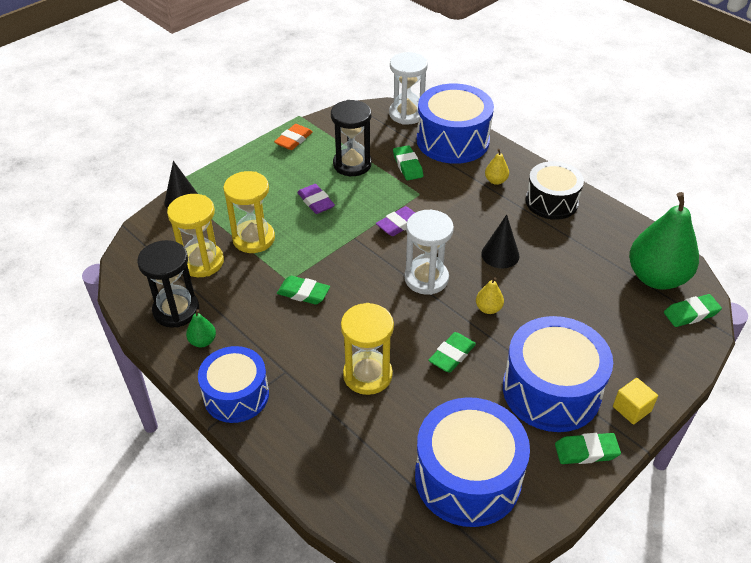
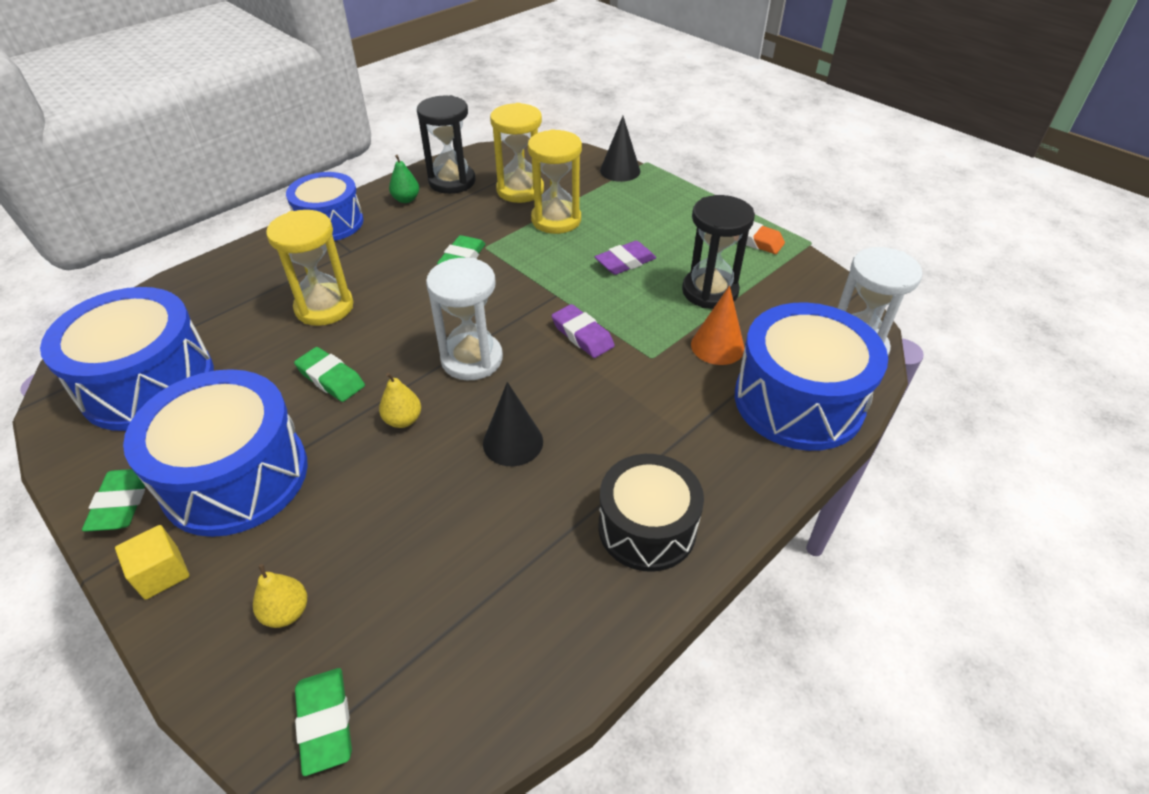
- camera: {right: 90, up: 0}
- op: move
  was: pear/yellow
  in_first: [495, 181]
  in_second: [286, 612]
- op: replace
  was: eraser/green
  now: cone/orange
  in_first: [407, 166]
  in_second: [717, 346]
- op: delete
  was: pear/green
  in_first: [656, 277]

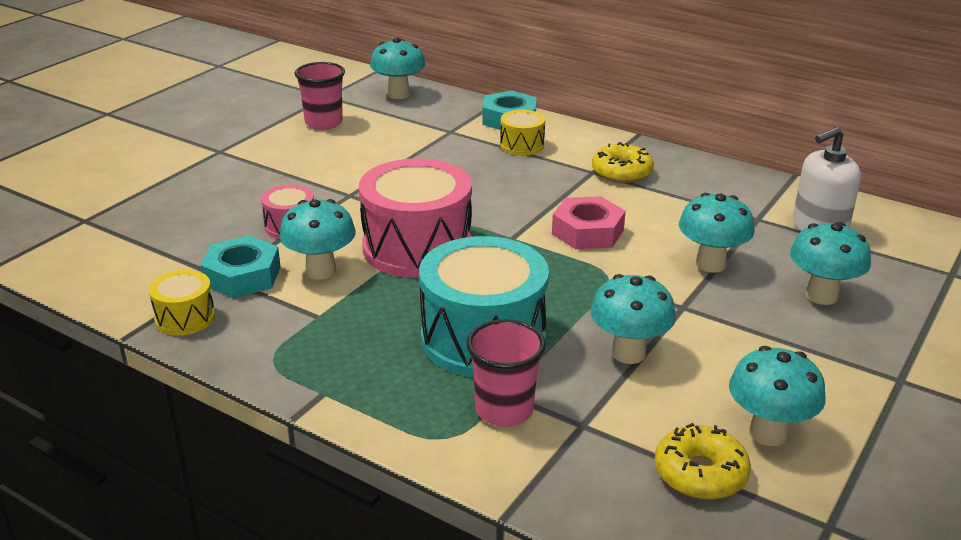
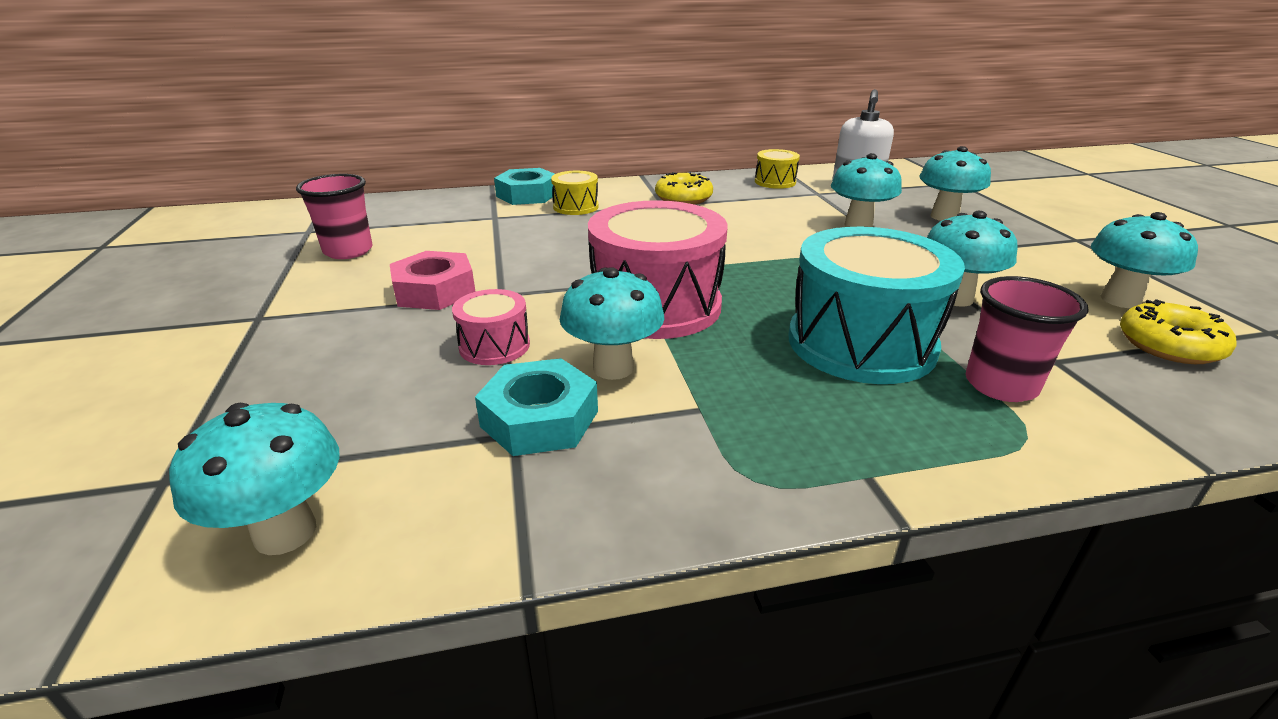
- camera: {right: -45, up: 0}
- op: move
  was: mushroom/turquoise
  in_first: [398, 94]
  in_second: [285, 532]
- op: move
  was: nut/pink
  in_first: [588, 232]
  in_second: [435, 291]
- op: move
  was: drum/yellow
  in_first: [185, 318]
  in_second: [775, 182]

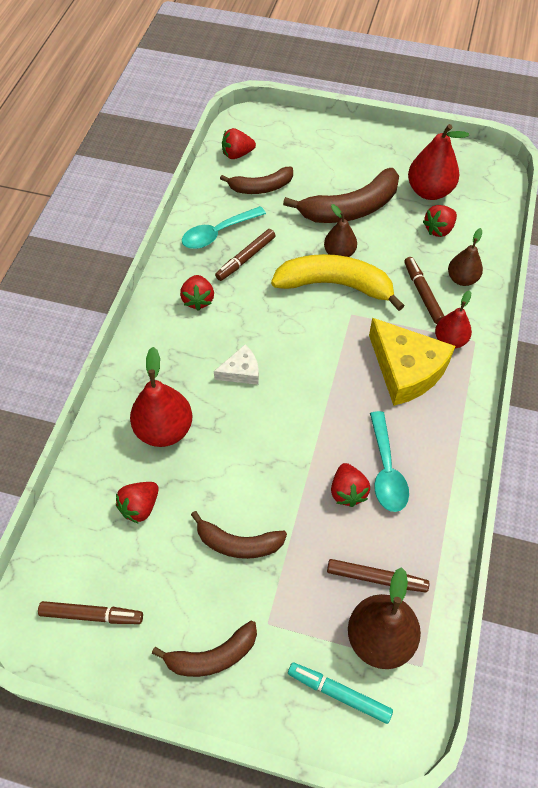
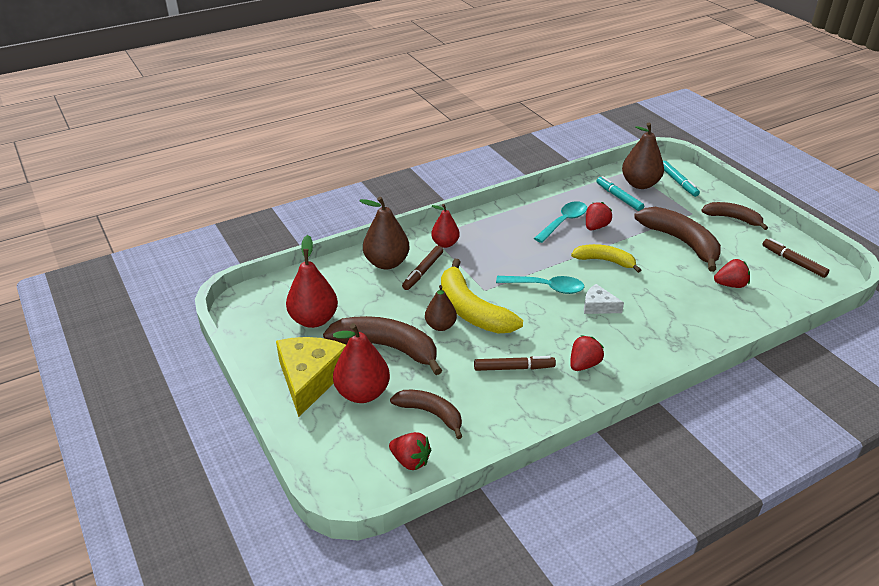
- camera: {right: -135, up: -20}
- op: move
  was: cheese/yellow
  in_first: [406, 370]
  in_second: [310, 378]
- op: move
  was: pear/red
  in_first: [164, 429]
  in_second: [362, 393]
- op: resize
  was: pear/brown
  in_first: [462, 279]
  in_second: [386, 263]
  ratio: 1.6
- op: move
  was: spoon/turquoise
  in_first: [218, 233]
  in_second: [546, 287]
- op: insert
  now: banana/yellow
  in_second: [605, 261]
- op: recolor
  was: marker/brown
  now: marker/turquoise
  in_first: [376, 578]
  in_second: [619, 197]
- op: resize
  was: banana/brown
  in_first: [238, 543]
  in_second: [681, 242]
  ratio: 1.62
- op: delete
  was: strawberry/red
  in_first: [438, 229]

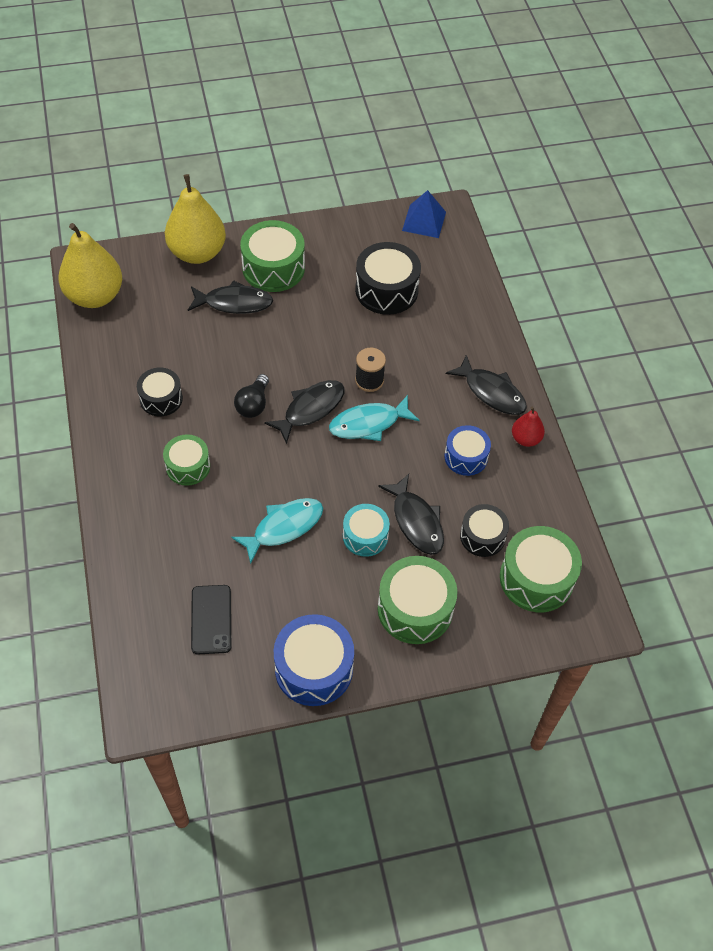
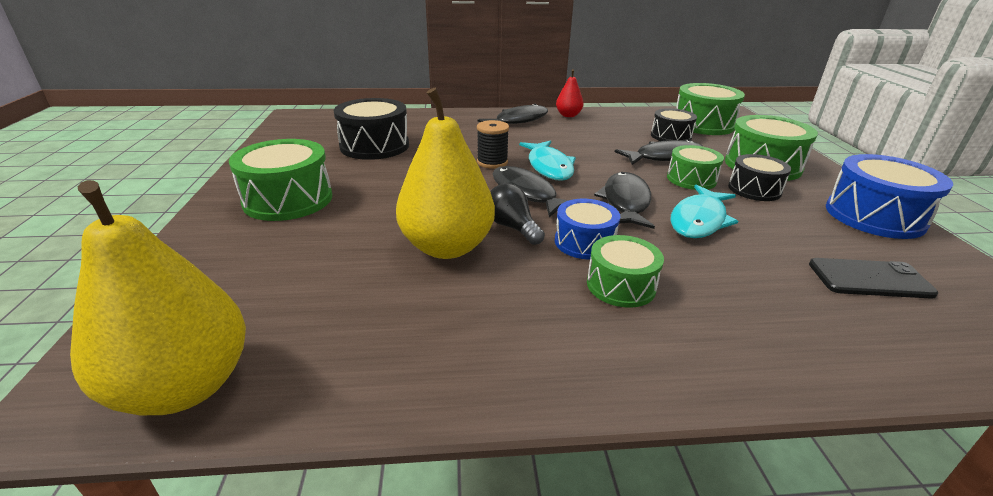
- camera: {right: -80, up: -25}
- op: move
  was: pear/yellow
  in_first: [197, 253]
  in_second: [447, 247]
- op: rotate
  was: light bulb/black
  in_first: [253, 404]
  in_second: [512, 227]
  clockwise: -150
- op: move
  was: drum/blue
  in_first: [466, 457]
  in_second: [584, 242]
- op: move
  was: fish/black
  in_first: [234, 303]
  in_second: [625, 202]
- op: recolor
  was: drum/turquoise
  now: drum/green
  in_first: [365, 536]
  in_second: [691, 179]
- op: rotate
  was: fish/turquoise
  in_first: [284, 527]
  in_second: [699, 220]
  clockwise: -120
- op: move
  was: drum/black
  in_first: [161, 399]
  in_second: [754, 189]
- op: delete
  was: pyramid/blue
  in_first: [424, 221]

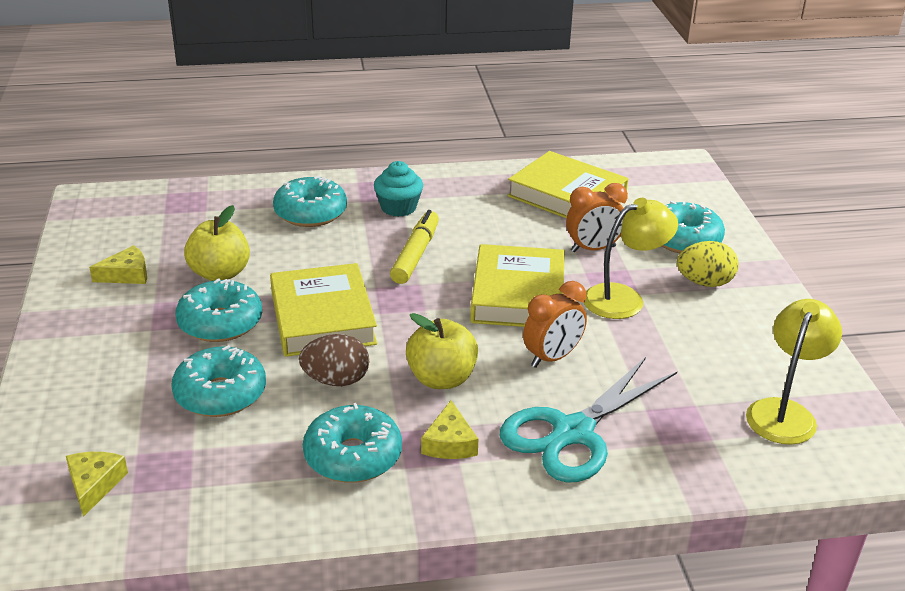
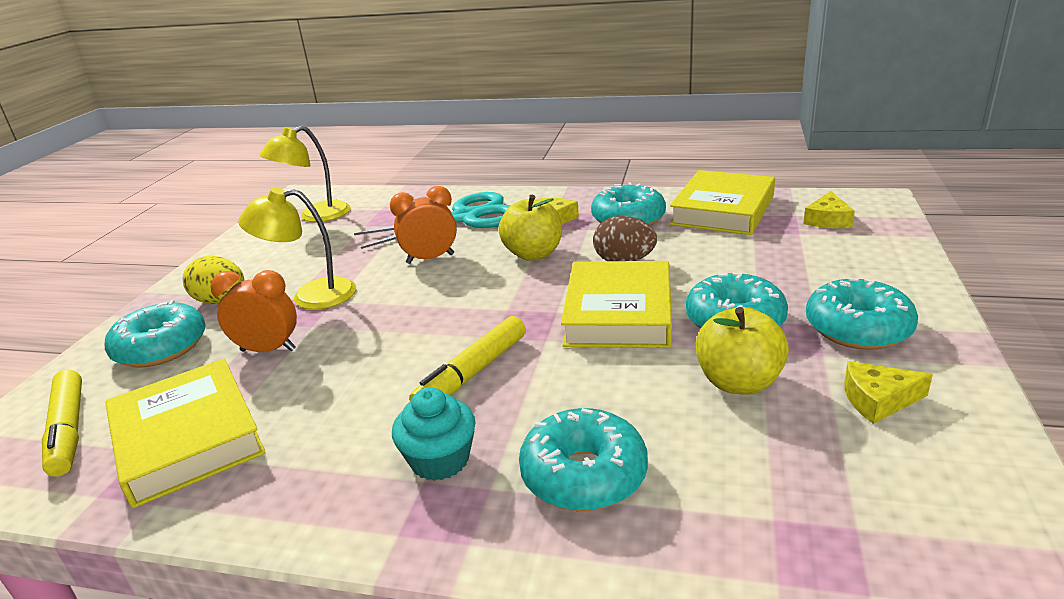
- camera: {right: -155, up: -5}
- op: insert
  now: marker/yellow
  in_second: [68, 430]
- op: move
  was: book/yellow
  in_first: [518, 294]
  in_second: [722, 210]
- op: move
  was: donut/turquoise
  in_first: [220, 394]
  in_second: [857, 328]

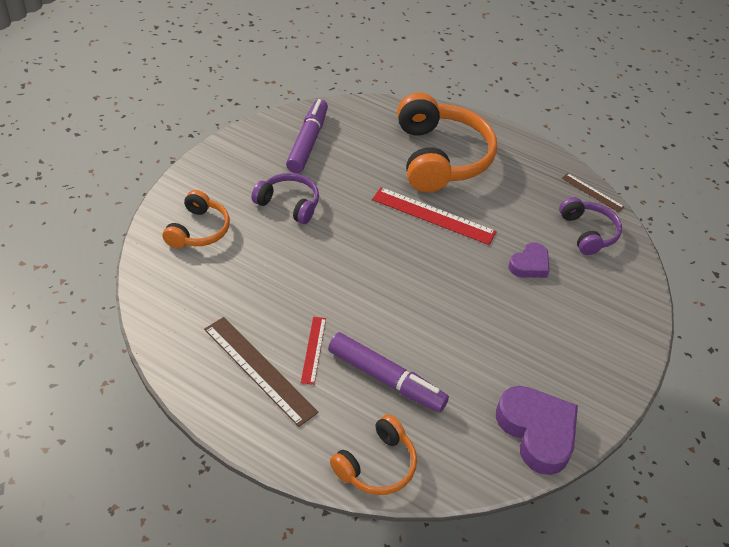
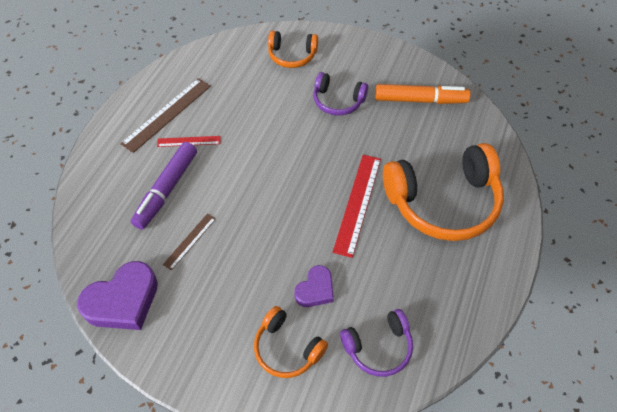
- camera: {right: 85, up: 10}
- op: move
  was: ruler/brown
  in_first: [592, 192]
  in_second: [190, 241]
- op: move
  was: headphones/orange
  in_first: [377, 465]
  in_second: [287, 348]
- op: rotate
  was: heart/purple
  in_first: [529, 265]
  in_second: [315, 289]
  clockwise: -90
- op: rotate
  was: headphones/purple
  in_first: [289, 204]
  in_second: [338, 101]
  clockwise: 90
- op: recolor
  was: marker/purple
  now: marker/orange
  in_first: [307, 142]
  in_second: [420, 100]

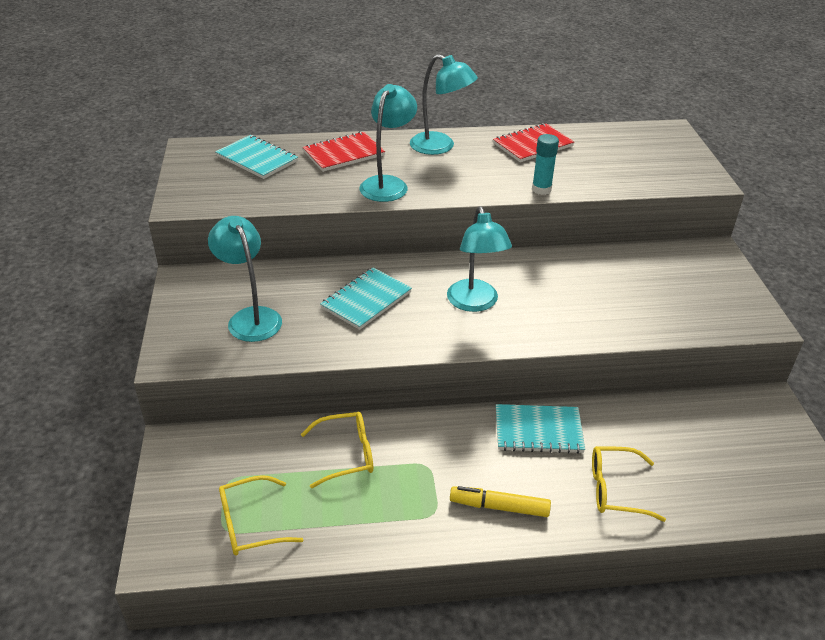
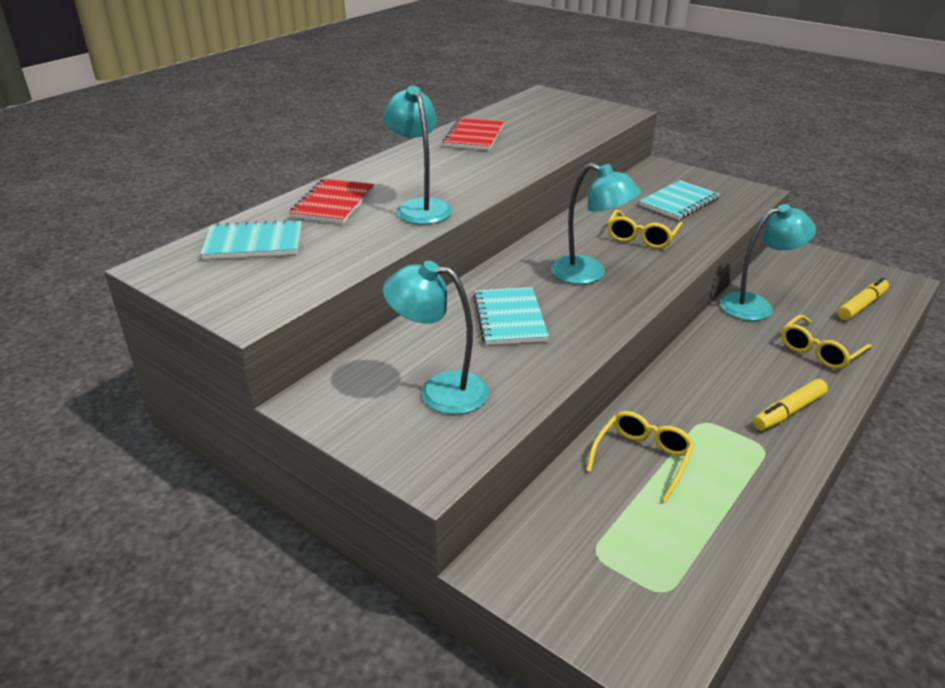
- camera: {right: -45, up: -5}
- op: move
  was: glasses/yellow
  in_first: [250, 524]
  in_second: [641, 237]
- op: move
  was: notebook/turquoise
  in_first: [538, 431]
  in_second: [679, 202]
- op: move
  was: lamp/turquoise
  in_first: [440, 147]
  in_second: [756, 305]
- op: insert
  now: marker/yellow
  in_second: [861, 305]
- op: delete
  was: glue stick/turquoise
  in_first: [541, 189]

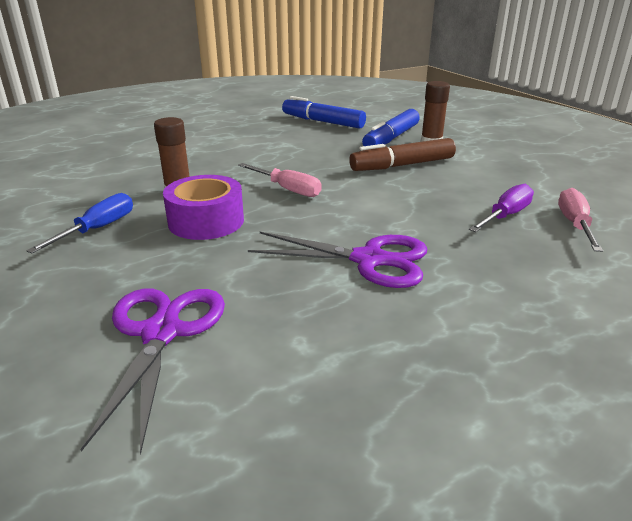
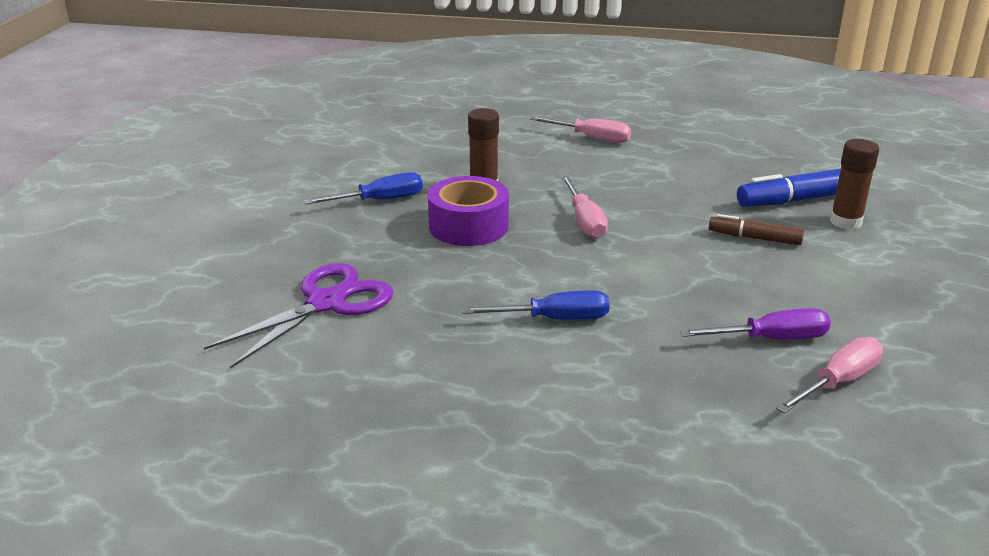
- camera: {right: 40, up: 0}
- op: replace
  was: scissors/purple
  now: screwdriver/blue
  in_first: [369, 260]
  in_second: [554, 319]
- op: insert
  now: screwdriver/pink
  in_second: [591, 138]
- op: resize
  was: marker/brown
  in_first: [402, 165]
  in_second: [754, 238]
  ratio: 0.61
- op: delete
  was: marker/blue
  in_first: [322, 122]

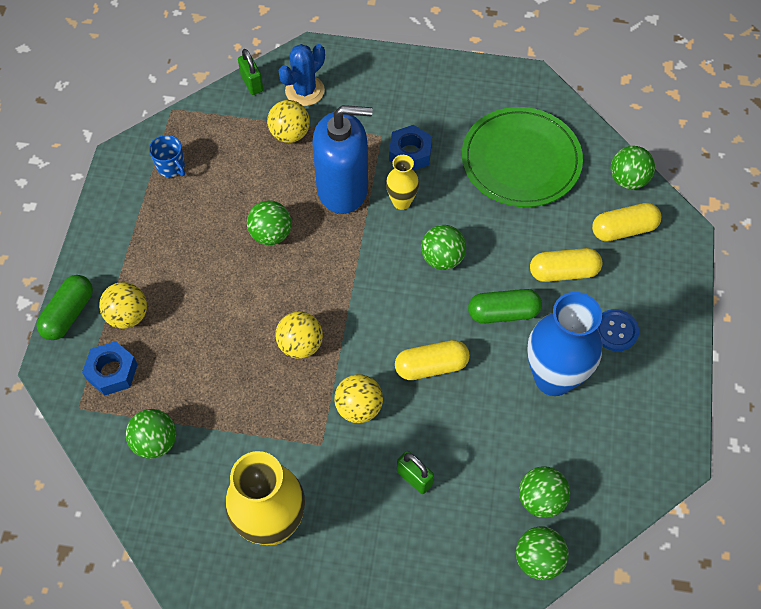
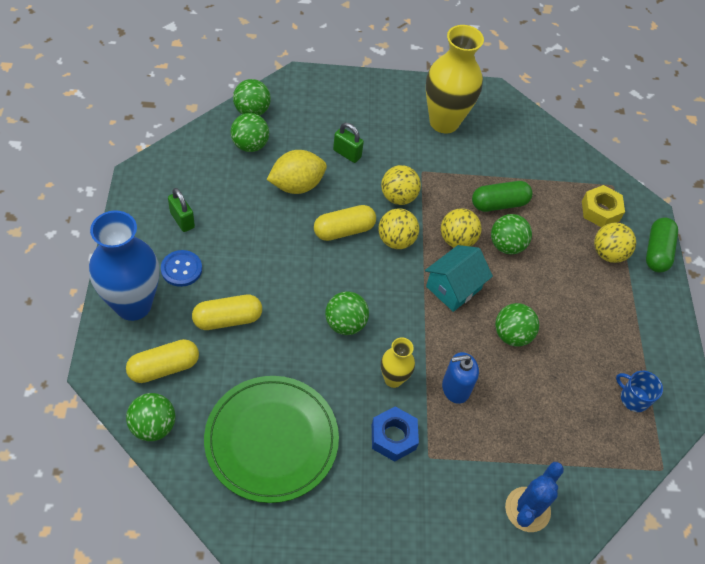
- camera: {right: 165, up: -5}
- op: move
  was: vase/blue
  in_first: [553, 378]
  in_second: [133, 305]
- op: move
  was: padlock/green
  in_first: [252, 83]
  in_second: [182, 220]
- op: insert
  now: lemon/yellow
  in_second: [296, 185]
- op: move
  was: ball/yellow
  in_first: [290, 134]
  in_second: [396, 240]
- op: insert
  now: house/turquoise
  in_second: [453, 287]
- op: resize
  was: soap dispenser/blue
  in_first: [343, 189]
  in_second: [455, 388]
  ratio: 0.53
- op: move
  was: capsule/green
  in_first: [503, 313]
  in_second: [499, 204]
- op: move
  was: ball/green
  in_first: [155, 442]
  in_second: [506, 245]
- op: recolor
  was: nut/blue
  now: nut/yellow
  in_first: [112, 372]
  in_second: [600, 211]

